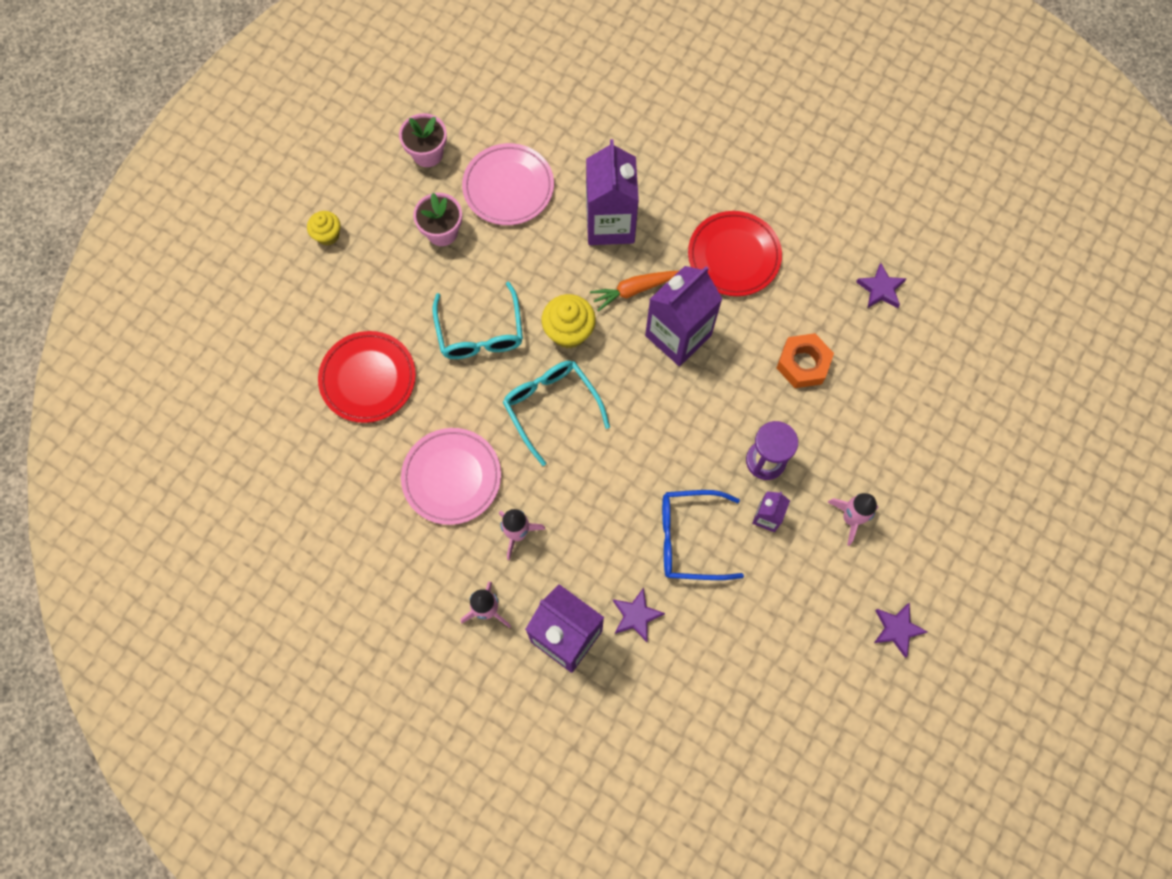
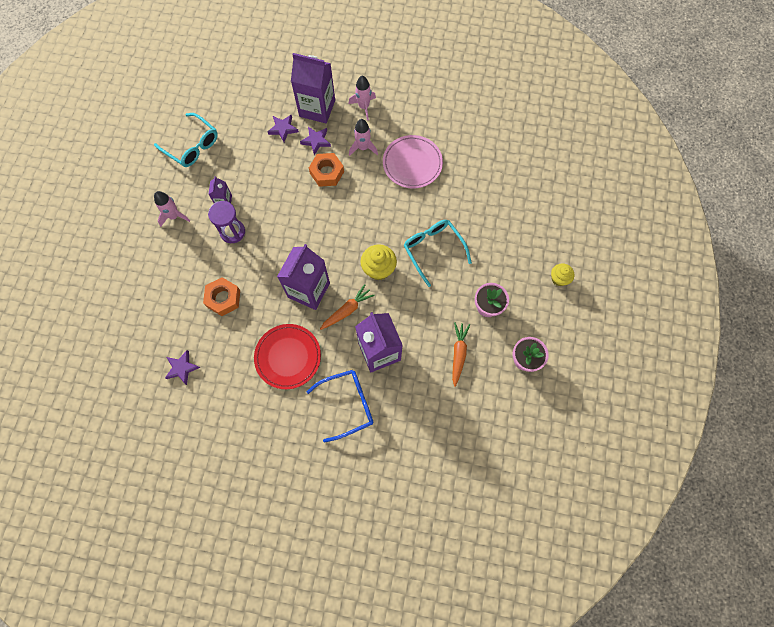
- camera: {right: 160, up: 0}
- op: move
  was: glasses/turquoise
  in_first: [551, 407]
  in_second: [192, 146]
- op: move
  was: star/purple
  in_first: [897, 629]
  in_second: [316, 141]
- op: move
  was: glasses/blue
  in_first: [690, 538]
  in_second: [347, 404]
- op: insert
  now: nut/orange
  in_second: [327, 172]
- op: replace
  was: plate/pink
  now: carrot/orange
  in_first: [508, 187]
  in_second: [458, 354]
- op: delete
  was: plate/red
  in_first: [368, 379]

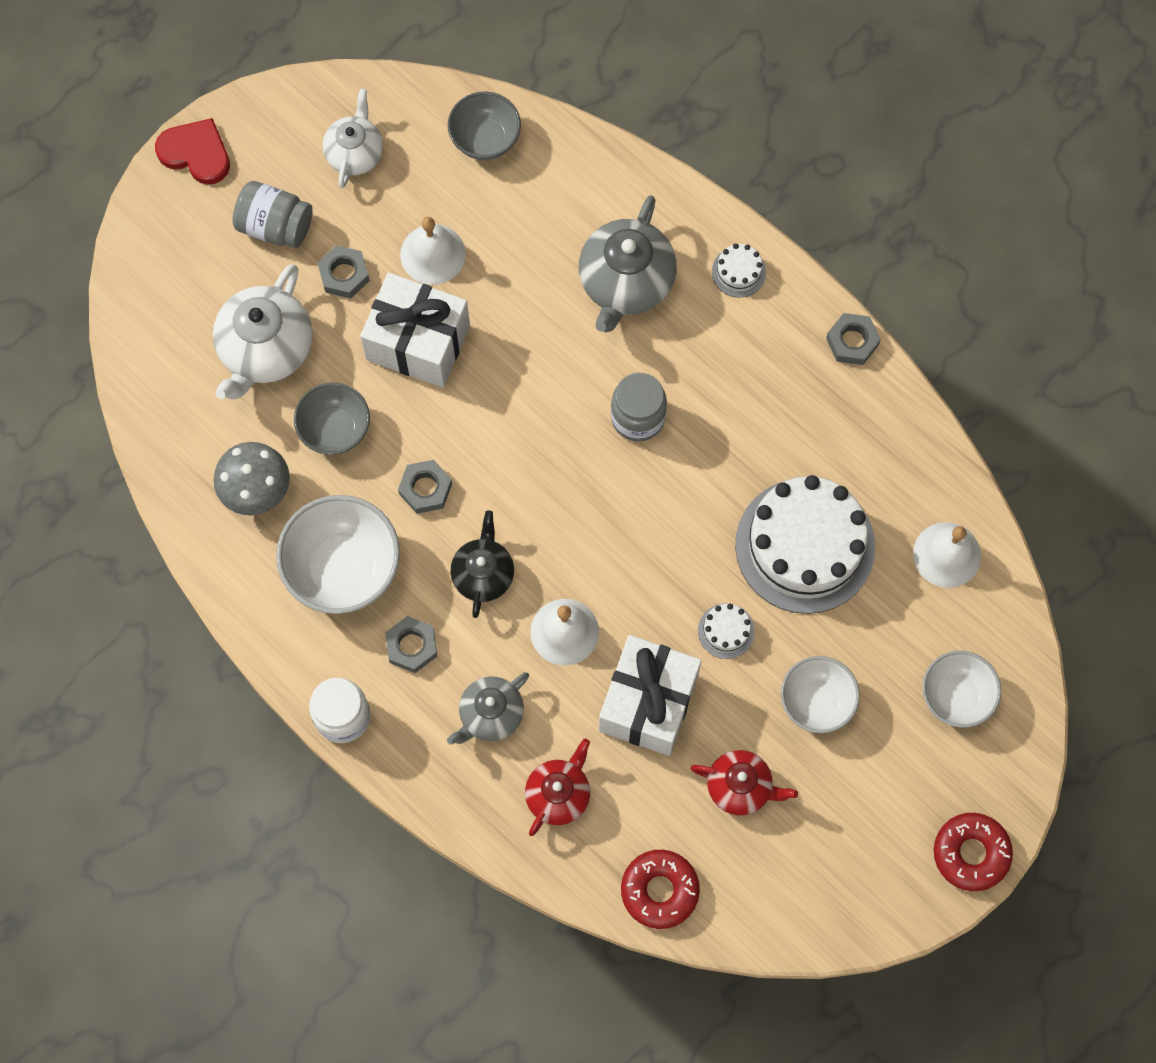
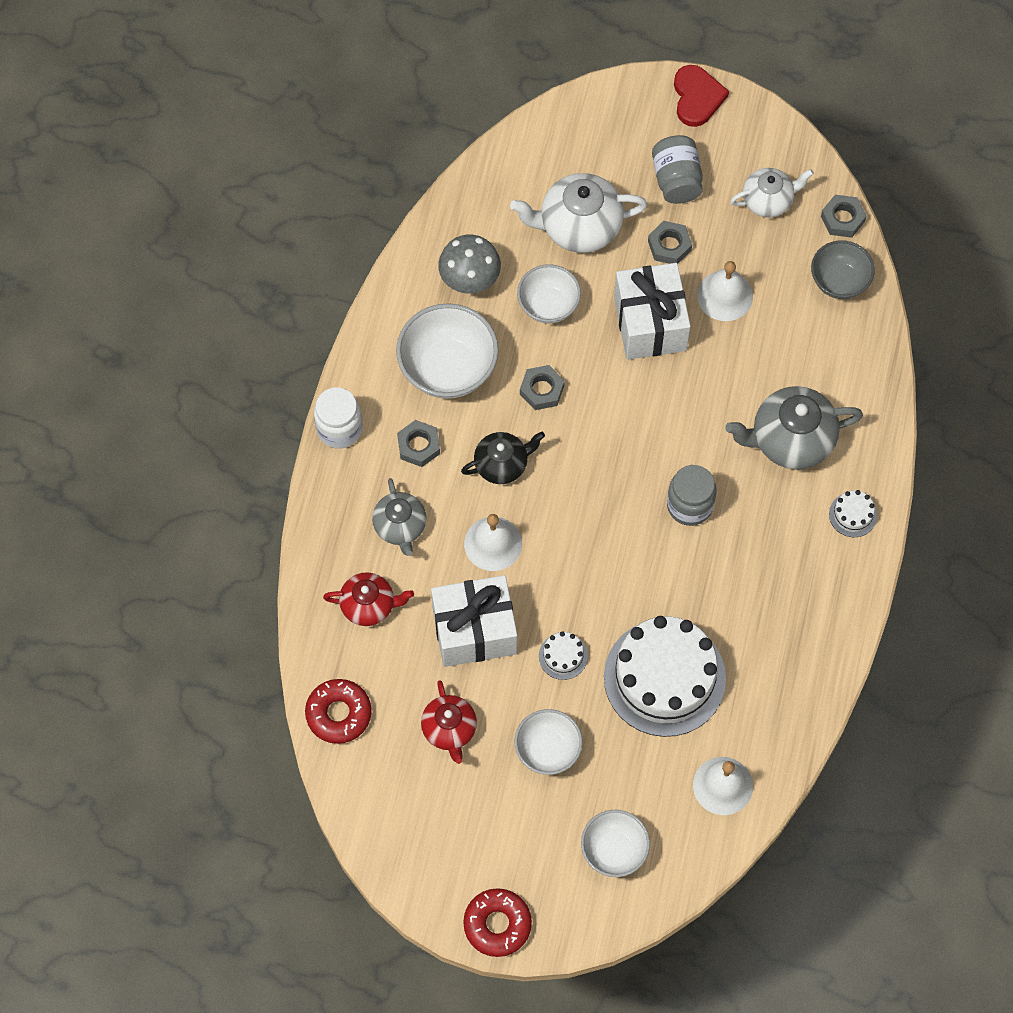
- camera: {right: 60, up: -5}
- op: rotate
  was: teapot/grey
  in_first: [490, 714]
  in_second: [400, 526]
  clockwise: -120
- op: recolor
  was: bowl/grey
  now: bowl/white
  in_first: [335, 429]
  in_second: [548, 305]
- op: move
  was: nut/grey
  in_first: [852, 341]
  in_second: [842, 219]

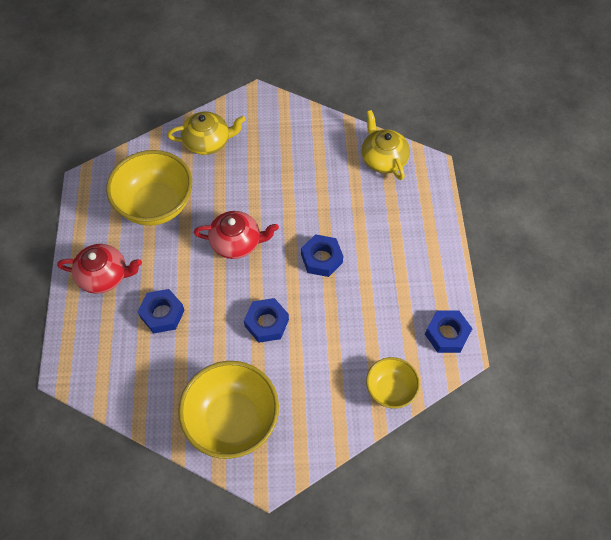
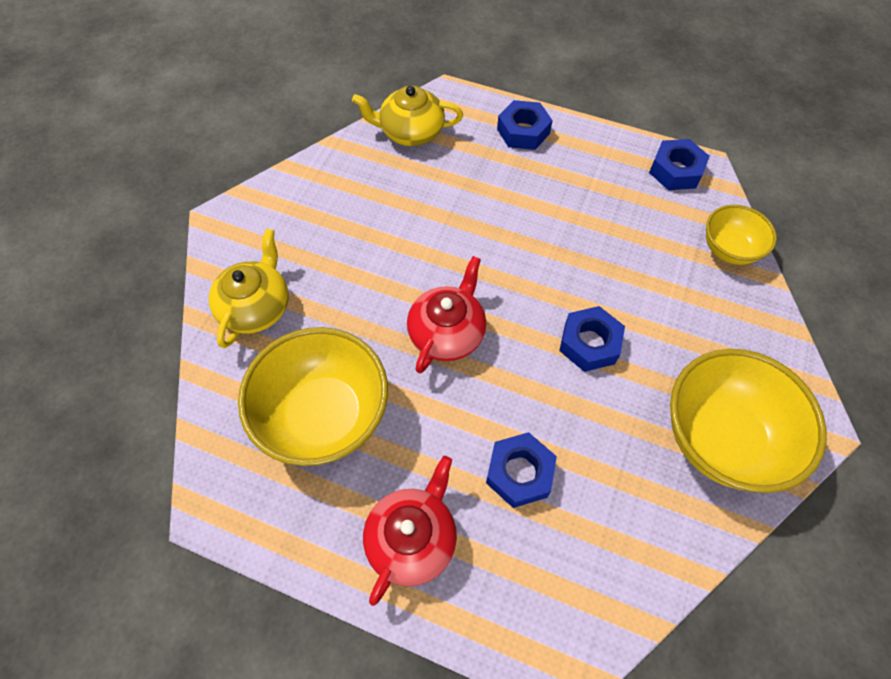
- camera: {right: -65, up: 0}
- op: move
  was: nut/blue
  in_first: [321, 258]
  in_second: [523, 131]

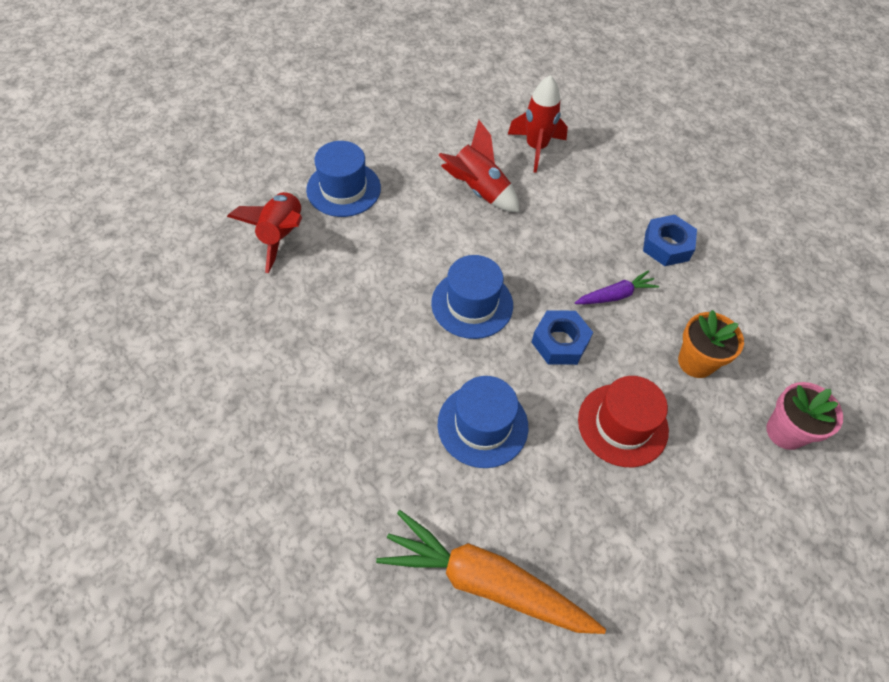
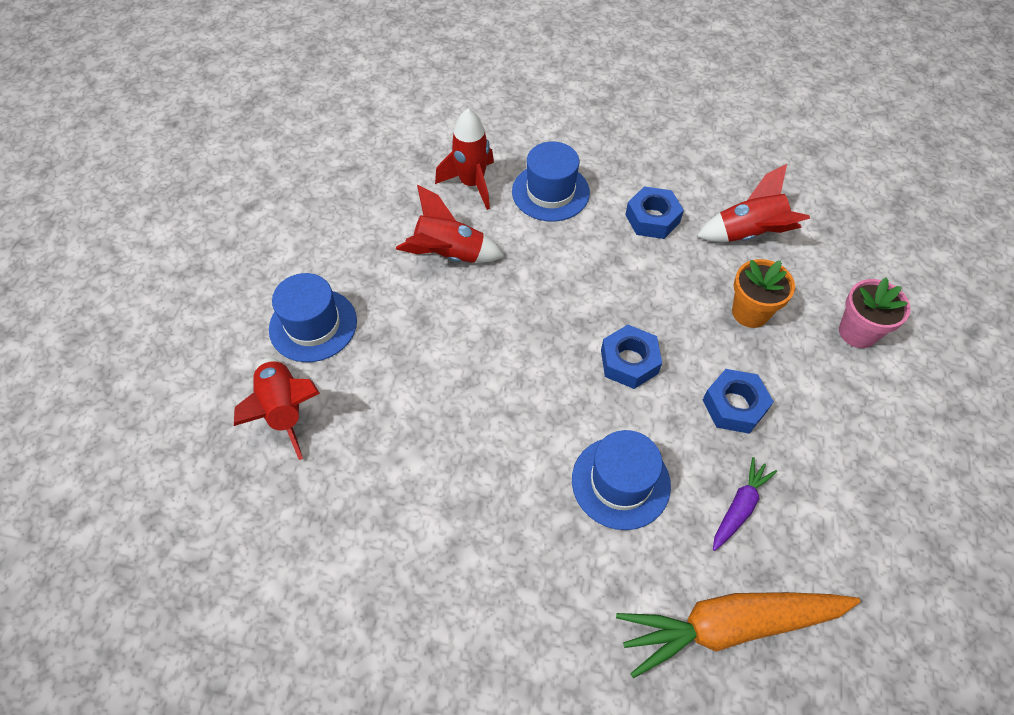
- camera: {right: -30, up: 0}
- op: move
  was: hat/blue
  in_first: [472, 304]
  in_second: [550, 192]
- op: insert
  now: rocket/red
  in_second: [748, 234]
- op: replace
  was: hat/red
  now: nut/blue
  in_first: [622, 425]
  in_second: [734, 406]
- op: move
  was: carrot/purple
  in_first: [615, 295]
  in_second: [739, 507]

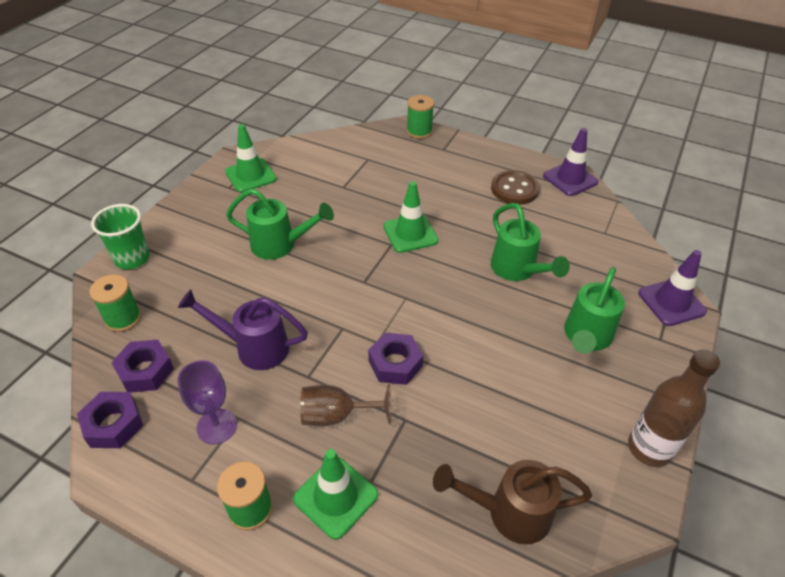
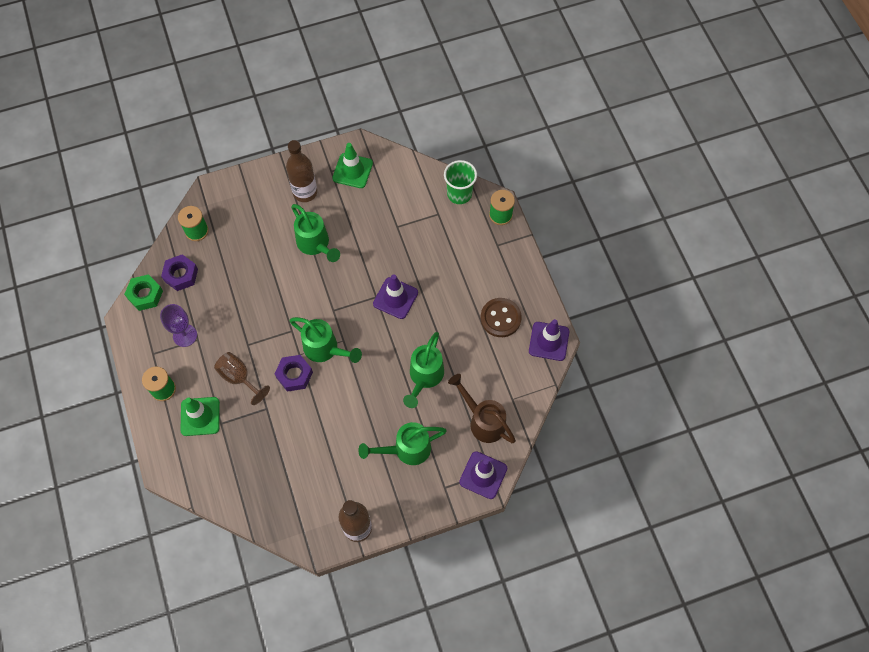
- camera: {right: 45, up: 20}
- op: recolor
  was: nut/purple
  now: nut/green
  in_first: [113, 424]
  in_second: [145, 295]
- op: insert
  now: bottle/brown
  in_second: [305, 192]
- op: insert
  now: watering can/green
  in_second: [325, 349]
- op: recolor
  was: traffic cone/green
  now: traffic cone/purple
  in_first: [410, 233]
  in_second: [395, 298]
- op: move
  was: cup/green
  in_first: [132, 258]
  in_second: [459, 194]
- op: move
  was: watering can/brown
  in_first: [509, 512]
  in_second: [483, 420]
- op: delete
  was: watering can/purple
  in_first: [254, 347]

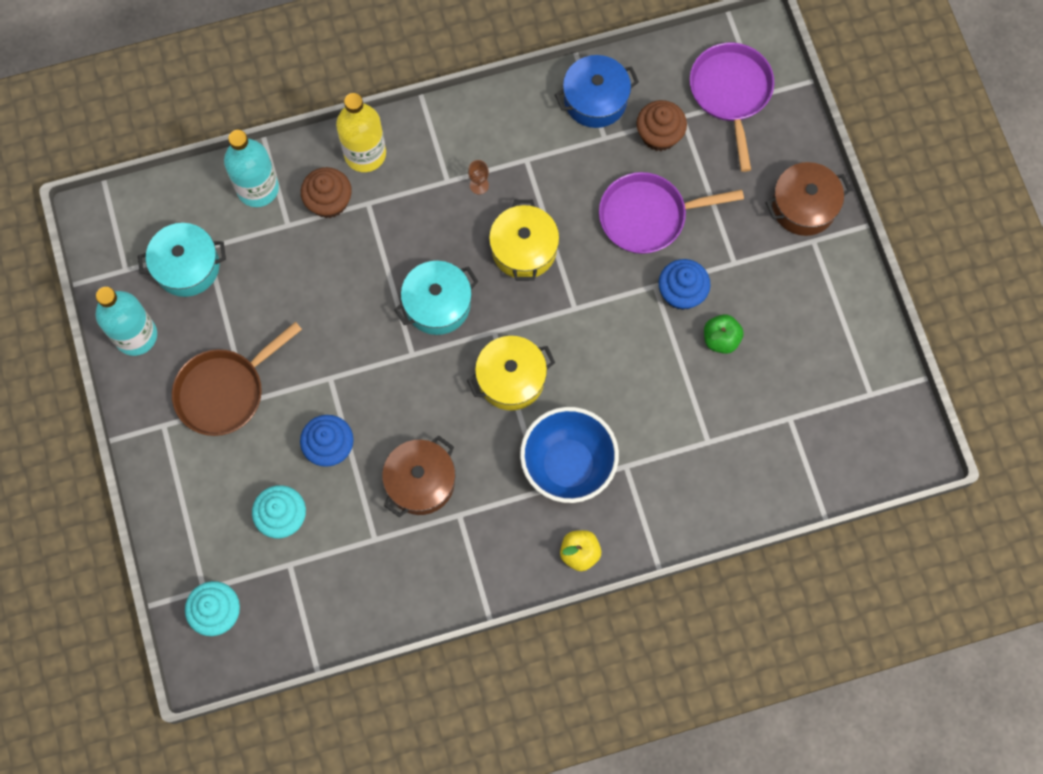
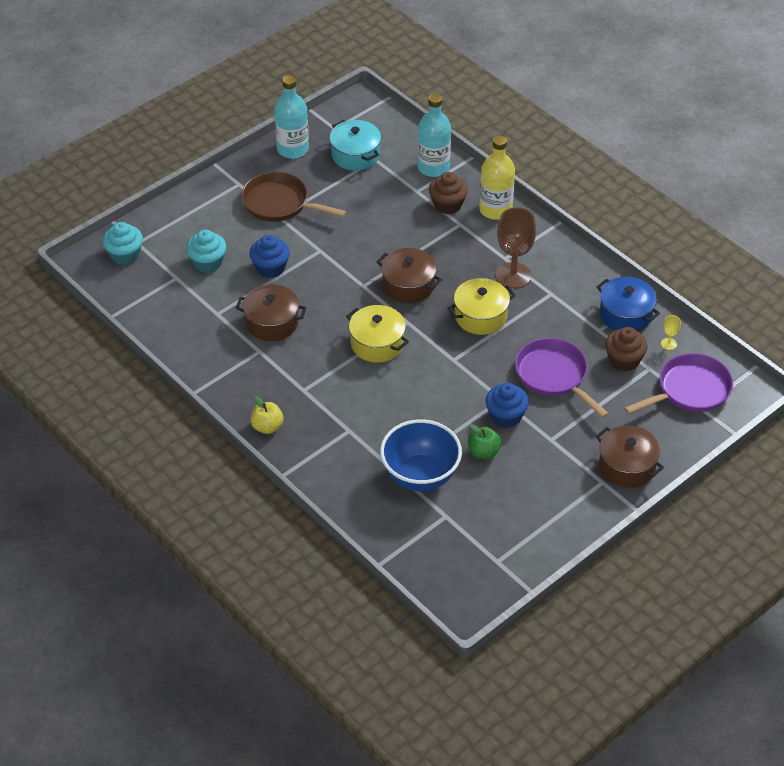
- camera: {right: 65, up: -25}
- op: recolor
  was: pot/turquoise
  now: pot/brown
  in_first: [437, 304]
  in_second: [408, 285]
- op: move
  was: bowl/blue
  in_first: [568, 465]
  in_second: [420, 476]
- op: resize
  was: goblet/brown
  in_first: [479, 185]
  in_second: [513, 275]
  ratio: 2.33
- op: insert
  now: goblet/yellow
  in_second: [668, 344]

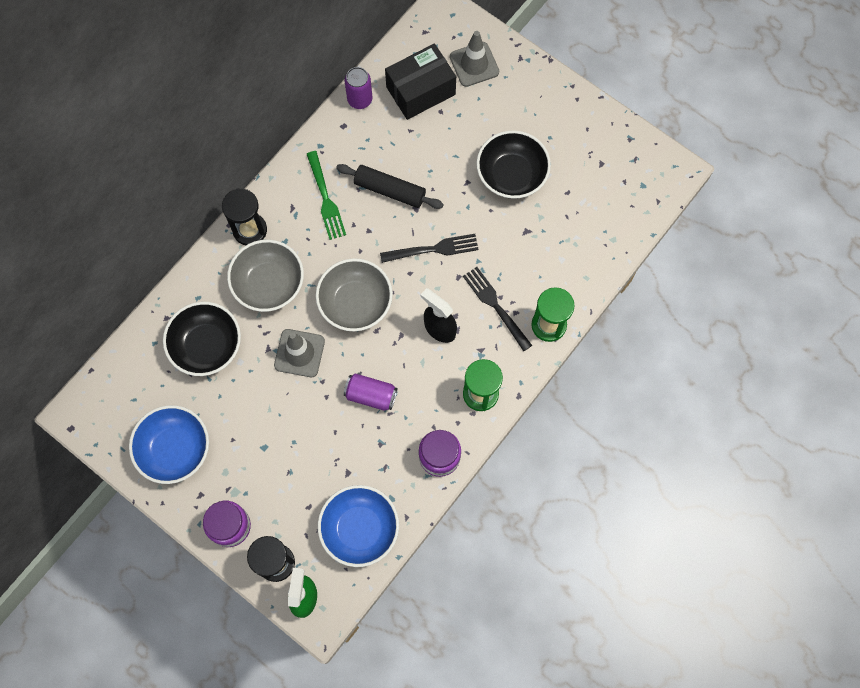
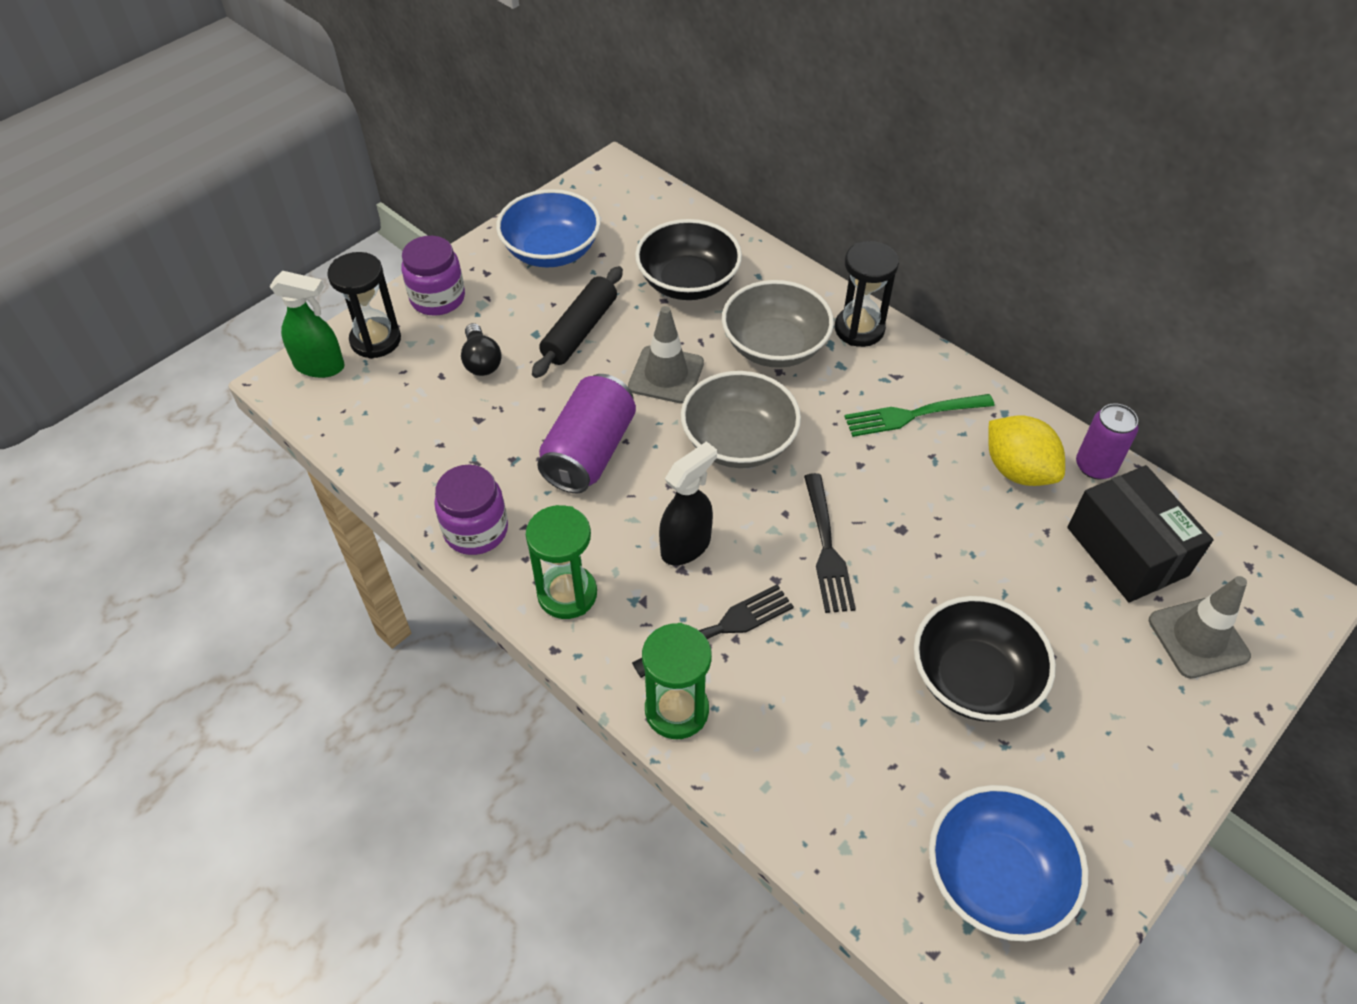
- camera: {right: 95, up: -20}
- op: insert
  now: light bulb/black
  in_second: [481, 361]
- op: move
  was: rolling pin/black
  in_first: [390, 190]
  in_second: [580, 331]
- op: resize
  was: can/purple
  in_first: [371, 395]
  in_second: [589, 452]
  ratio: 1.53
- op: move
  was: bowl/blue
  in_first: [360, 529]
  in_second: [995, 878]
- op: insert
  now: lemon/yellow
  in_second: [1018, 470]

